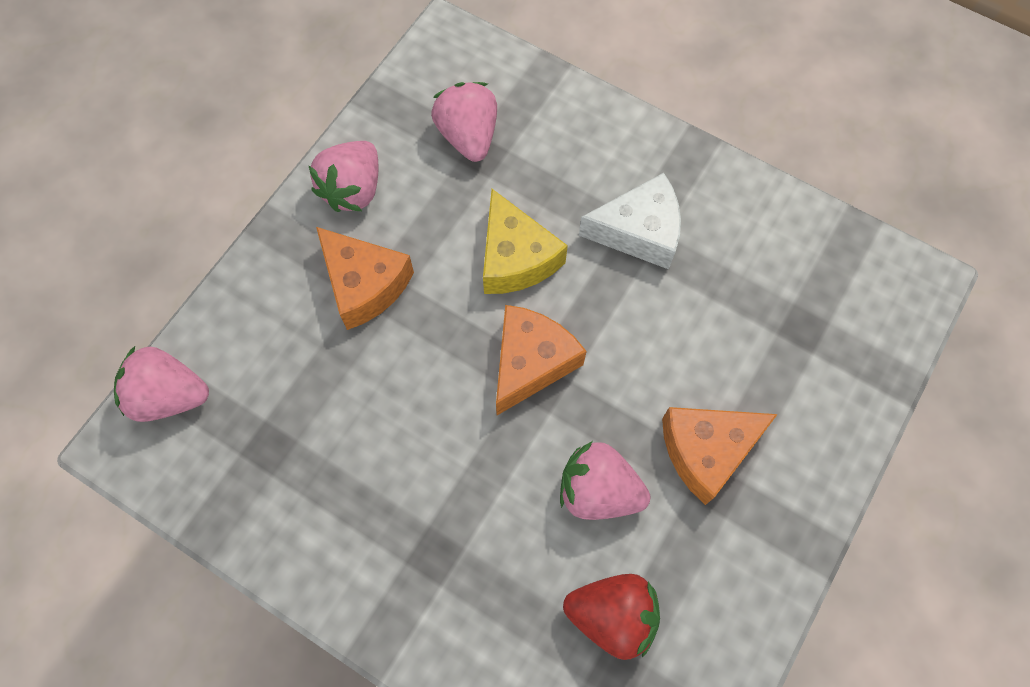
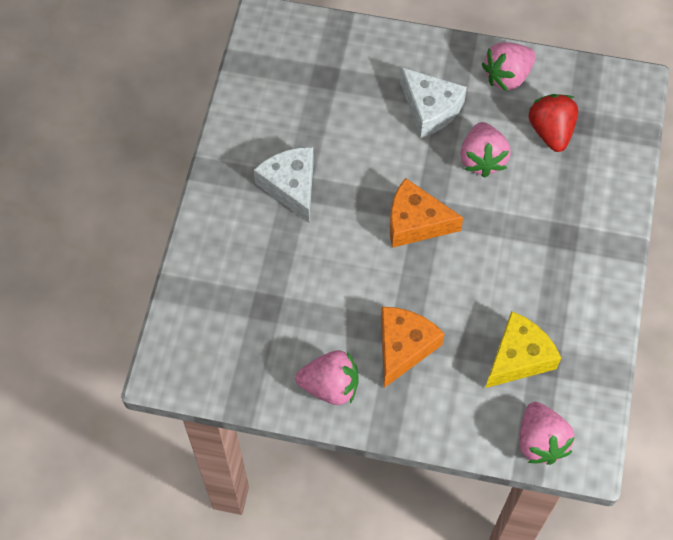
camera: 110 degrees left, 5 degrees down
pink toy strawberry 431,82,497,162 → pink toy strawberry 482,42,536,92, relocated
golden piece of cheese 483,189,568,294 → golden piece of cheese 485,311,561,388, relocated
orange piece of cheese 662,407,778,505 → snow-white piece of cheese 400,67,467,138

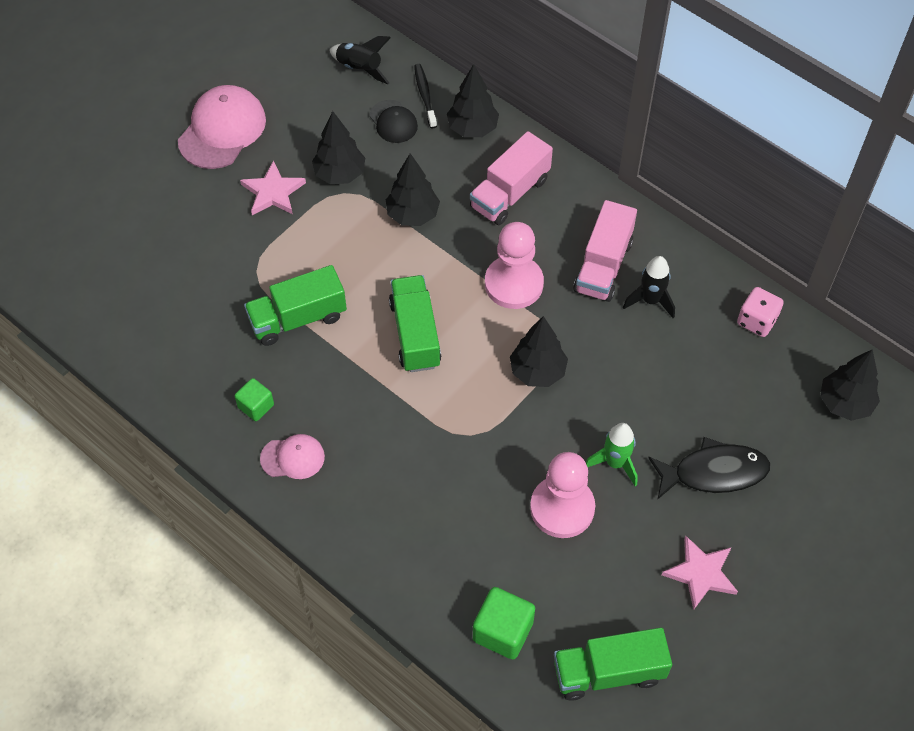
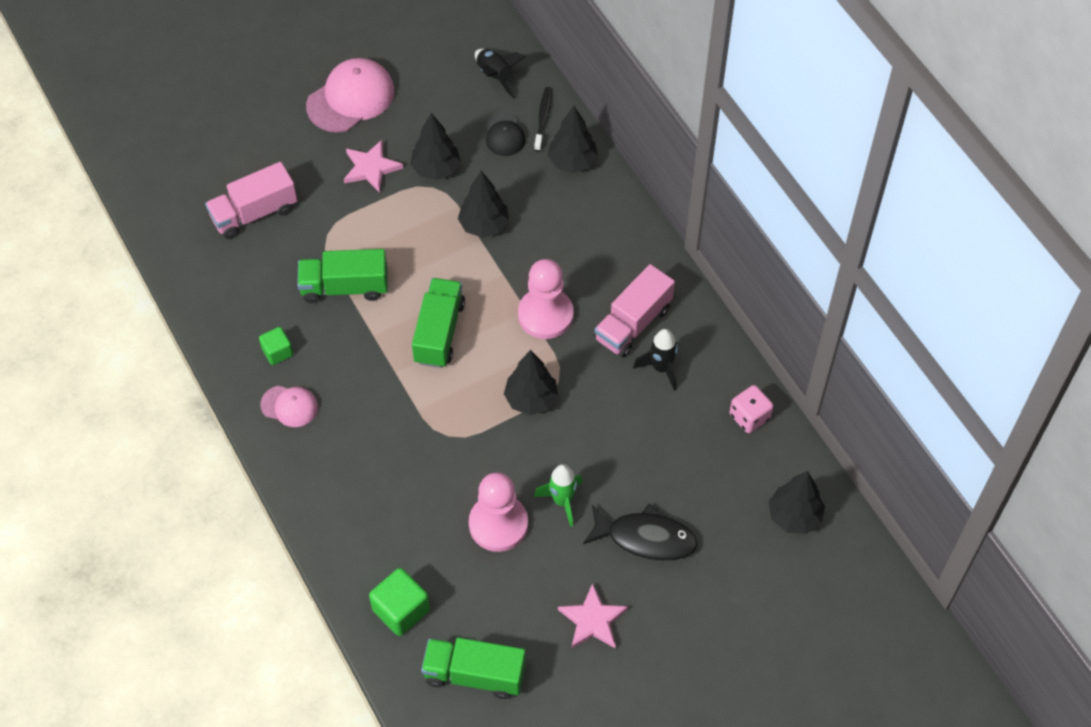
camera: 20 degrees right, 0 degrees up
pink lorry 470,131,553,225 → pink lorry 205,162,298,239, relocated

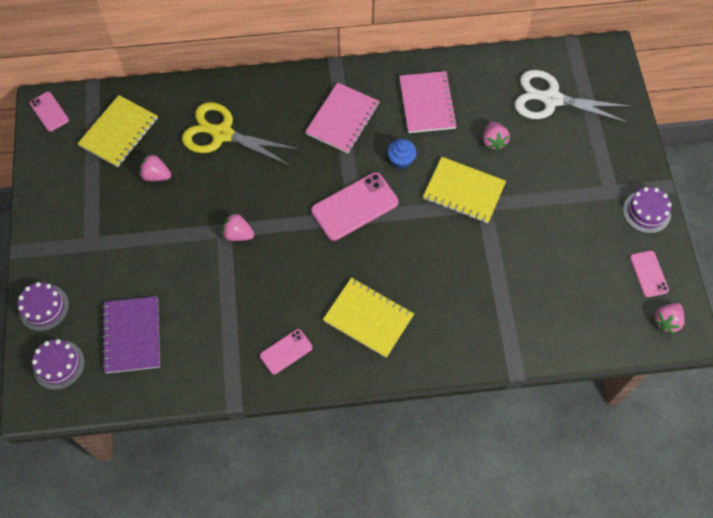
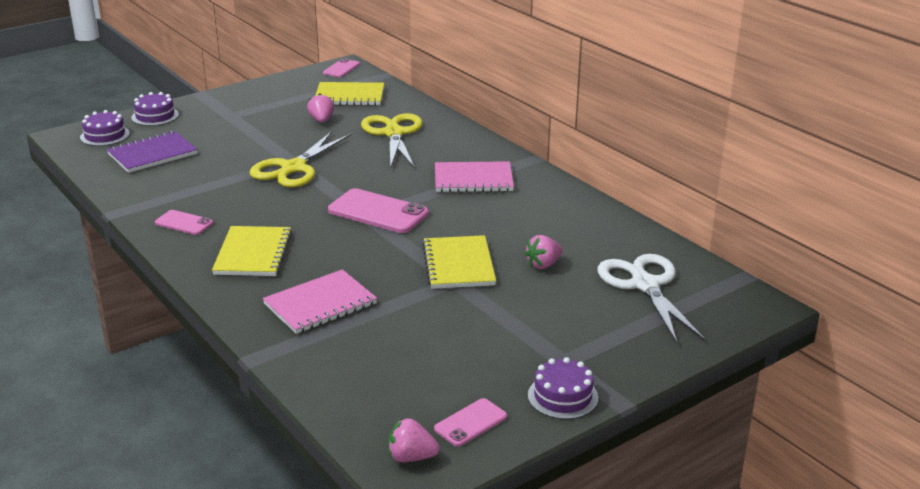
camera: 60 degrees right, 35 degrees down
pink exercise book 399,71,457,133 → pink exercise book 263,269,377,334, relocated
cobalt fairy cake 387,139,417,169 → -
pink toy strawberry 222,213,254,241 → golden shears 250,131,351,188

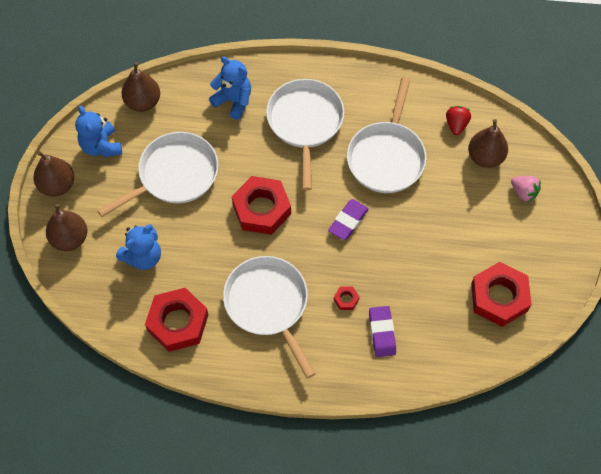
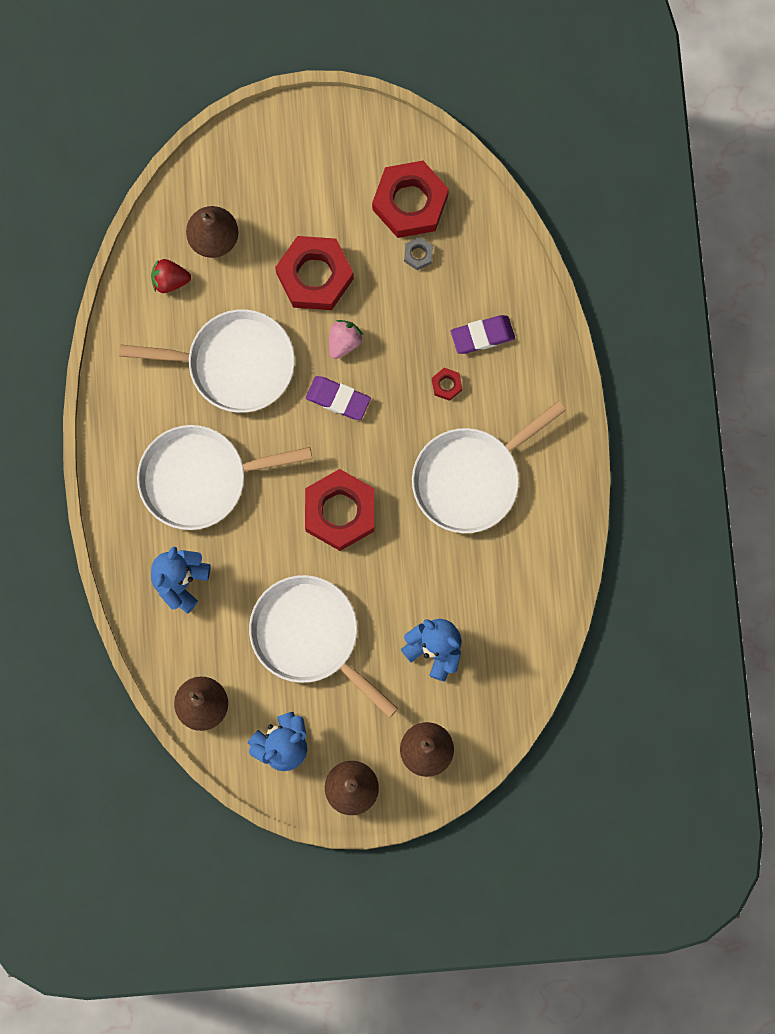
camera: 100 degrees left, 15 degrees up
pink toy strawberry 511,176,541,203 → pink toy strawberry 329,320,364,359, relocated
red hex nut 145,288,208,352 → red hex nut 275,236,354,310, relocated
- → gray hex nut 404,237,433,270

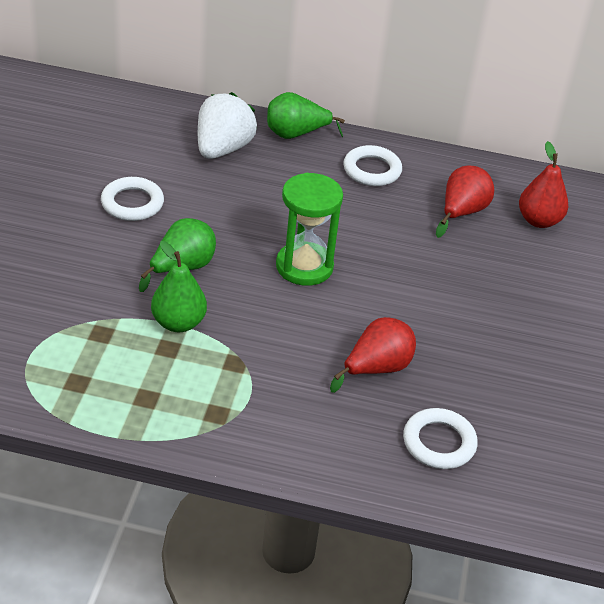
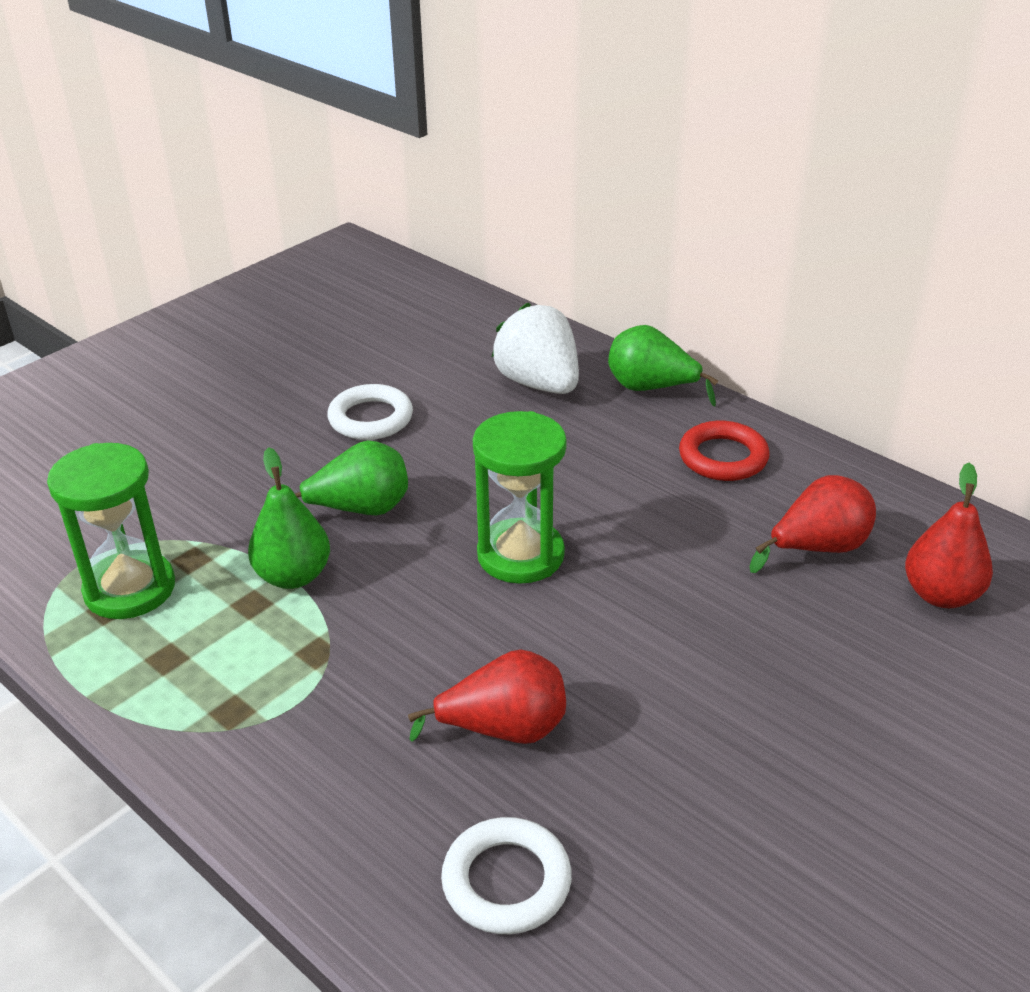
camera: 35 degrees right, 5 degrees down
snow-white toy strawberry 198,92,257,159 → snow-white toy strawberry 492,303,579,394, 90 degrees counterclockwise
snow-white ring 343,145,402,186 → red ring 679,421,770,481
- → leaf-green sand timer 47,443,175,619

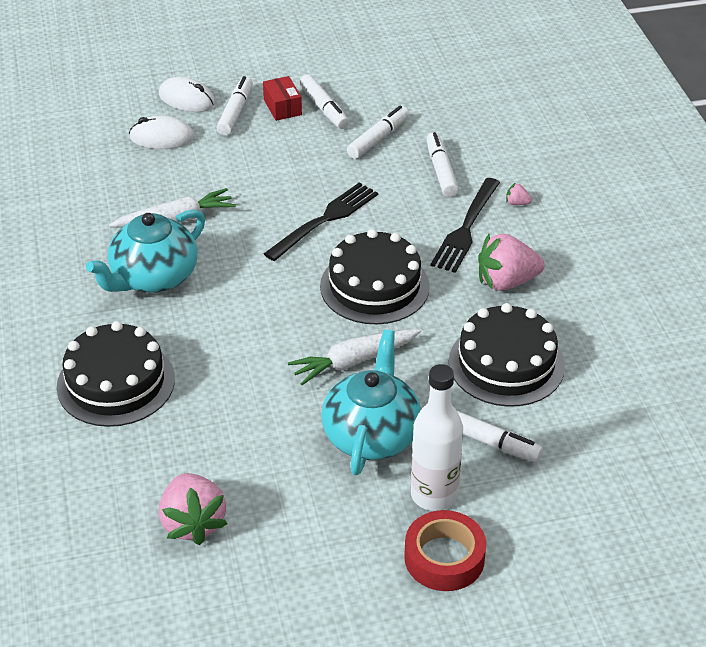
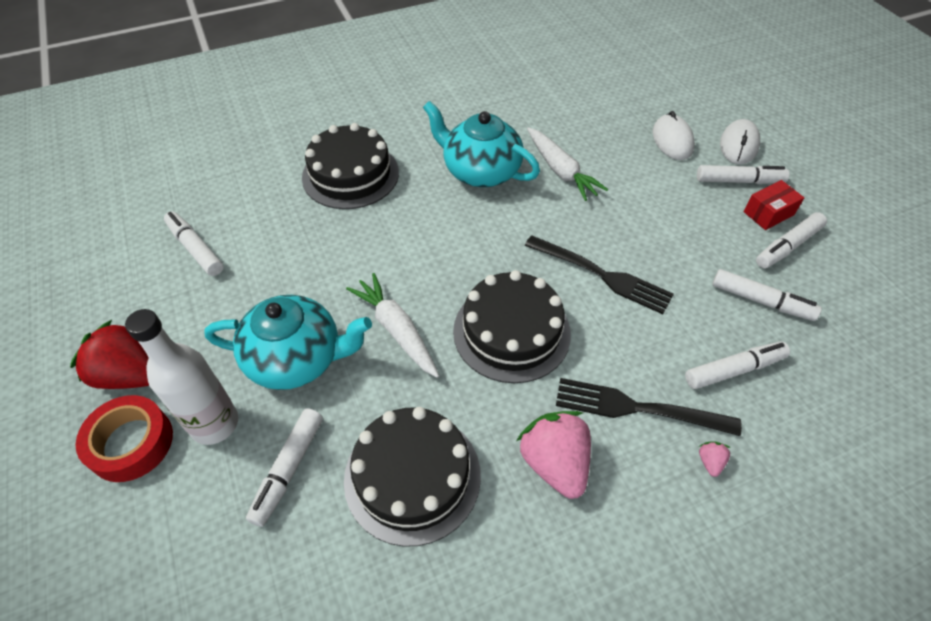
camera: 80 degrees right, 10 degrees up
pink toy strawberry 159,473,228,545 → snow-white felt pen 164,211,224,276
- → red toy strawberry 70,320,149,389

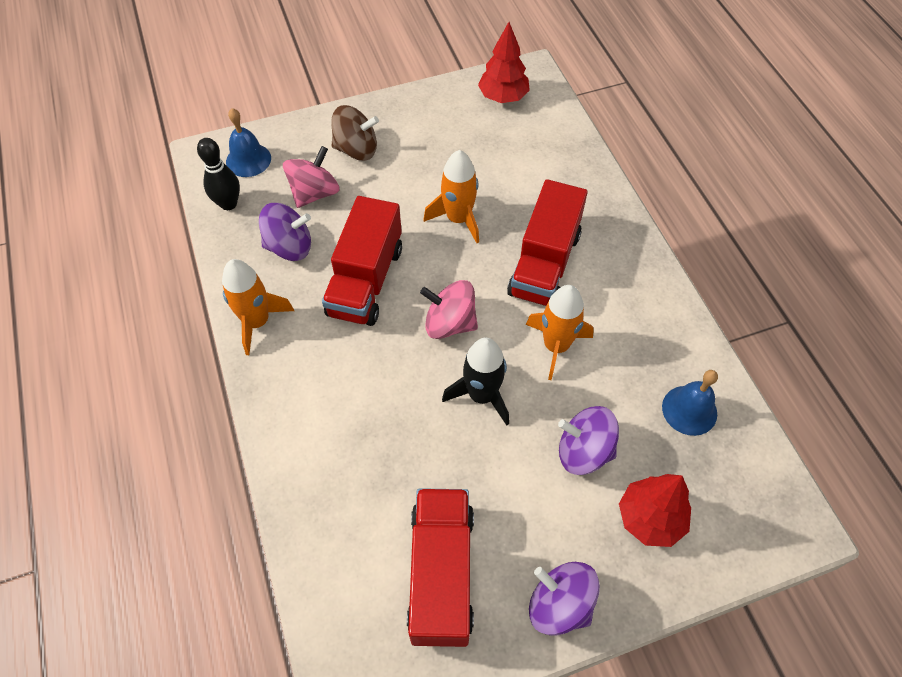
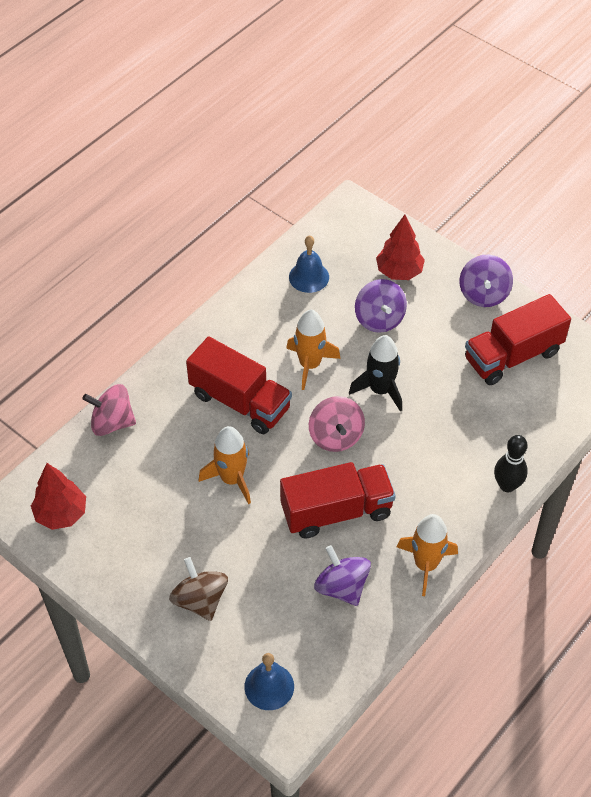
camera: 120 degrees left, 5 degrees down
ebony bowling pin 197,138,240,210 → ebony bowling pin 494,435,528,492, relocated
pink spinning top 283,146,340,208 → pink spinning top 82,384,136,436, relocated
red lorry 507,179,588,306 → red lorry 186,336,292,434, 45 degrees clockwise

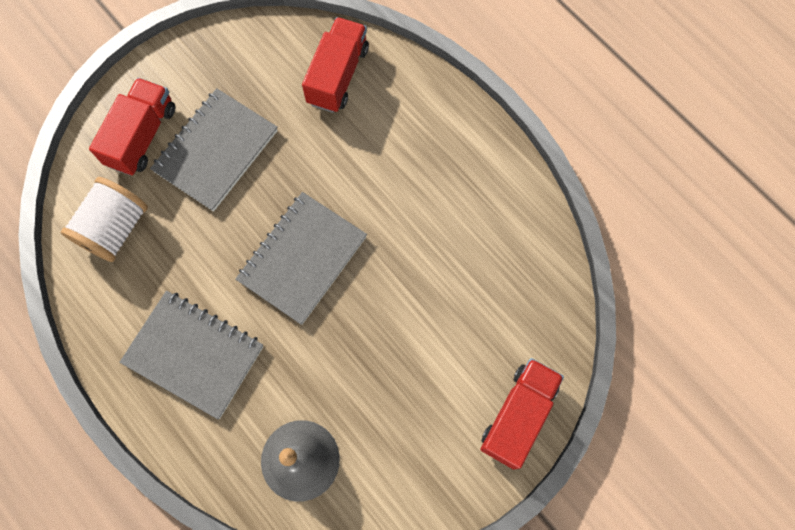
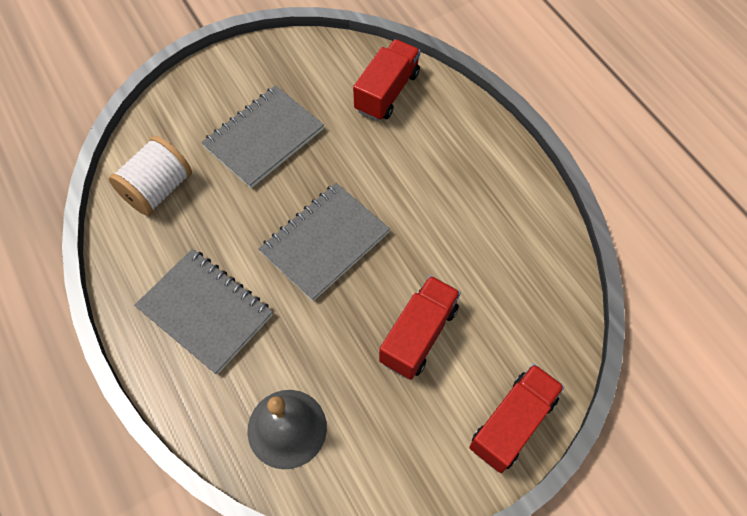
camera: 10 degrees right, 10 degrees down
red lorry 89,78,175,176 → red lorry 379,276,461,380, relocated

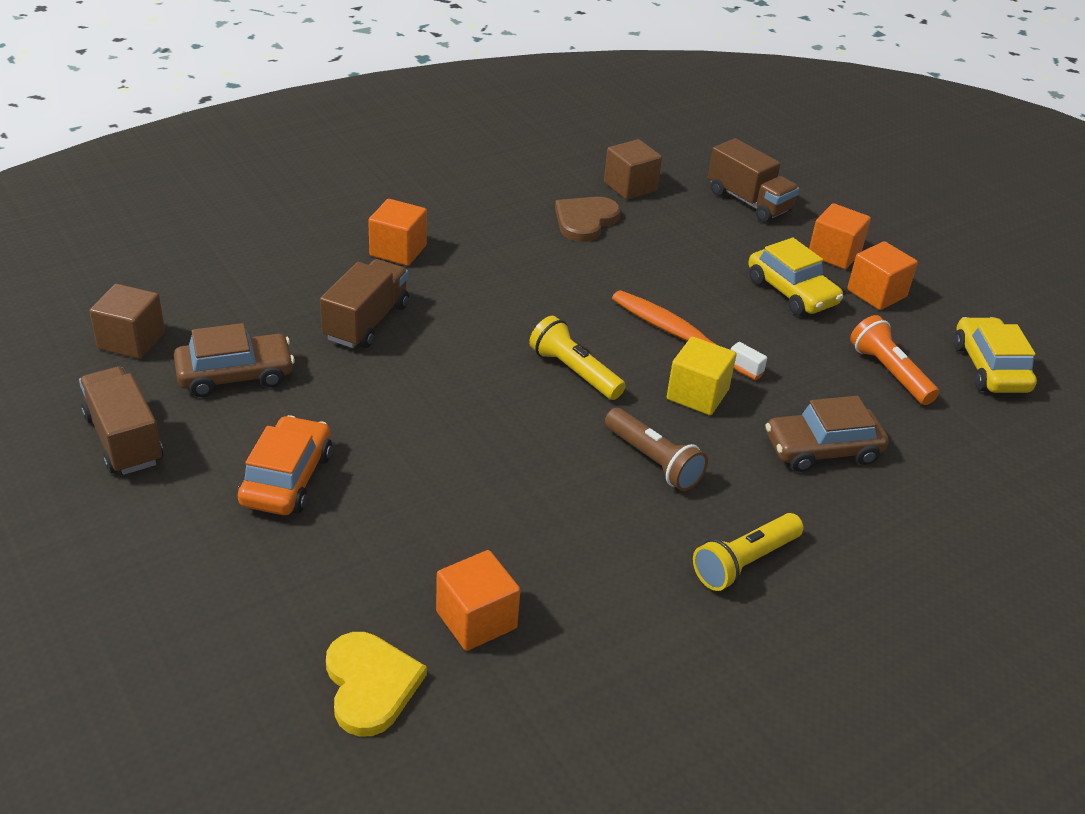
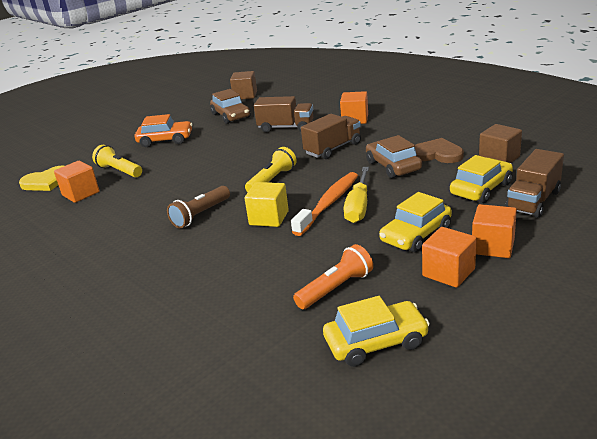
camera: 85 degrees right, 10 degrees down
dark brown lorry 79,366,163,475 → dark brown lorry 301,114,361,159, relocated
dark brown toy car 765,396,889,472 → dark brown toy car 366,135,422,178, relocated
golden pocket torch 693,513,803,591 → golden pocket torch 92,145,142,178, relocated
- → golden toy car 450,155,513,203
- → golden hand screwdriver 344,167,369,223

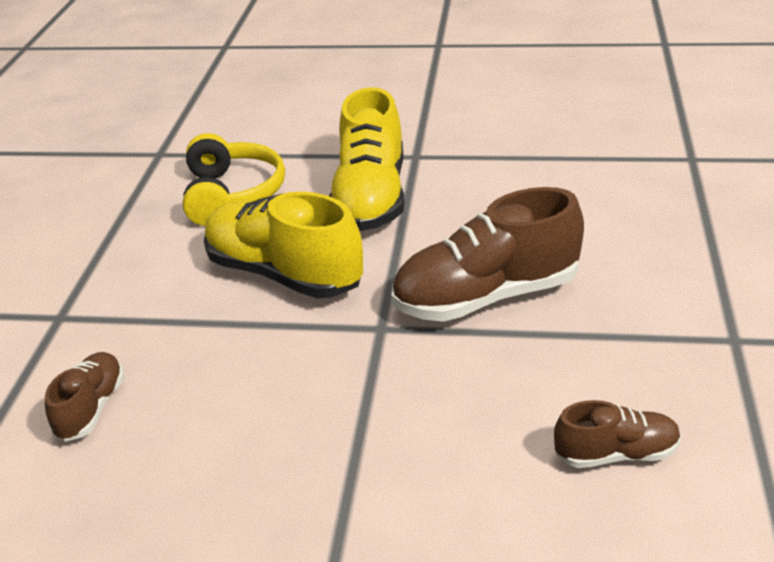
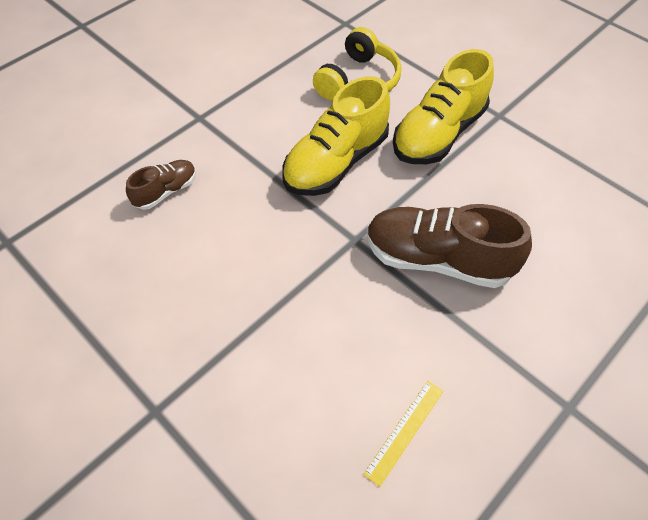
camera: 35 degrees right, 20 degrees up
golden lace-up shoe 204,192,363,298 → golden lace-up shoe 282,76,390,196, 120 degrees counterclockwise
dark brown lace-up shoe 554,400,681,468 → golden ruler 363,381,444,487

